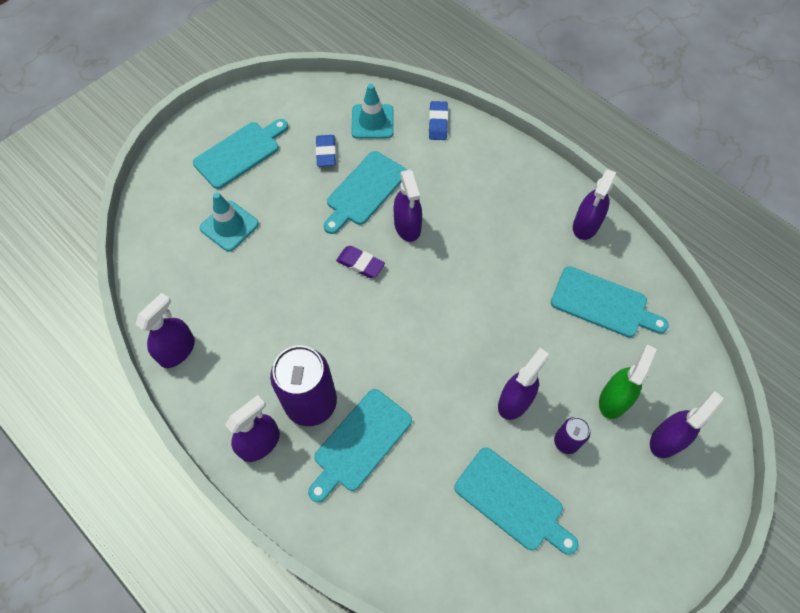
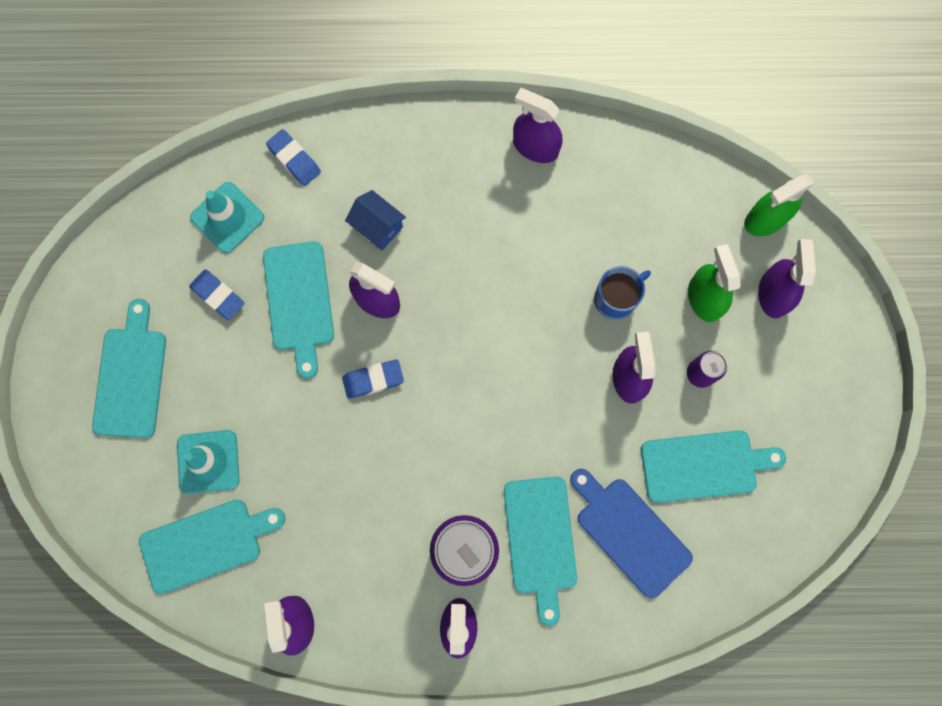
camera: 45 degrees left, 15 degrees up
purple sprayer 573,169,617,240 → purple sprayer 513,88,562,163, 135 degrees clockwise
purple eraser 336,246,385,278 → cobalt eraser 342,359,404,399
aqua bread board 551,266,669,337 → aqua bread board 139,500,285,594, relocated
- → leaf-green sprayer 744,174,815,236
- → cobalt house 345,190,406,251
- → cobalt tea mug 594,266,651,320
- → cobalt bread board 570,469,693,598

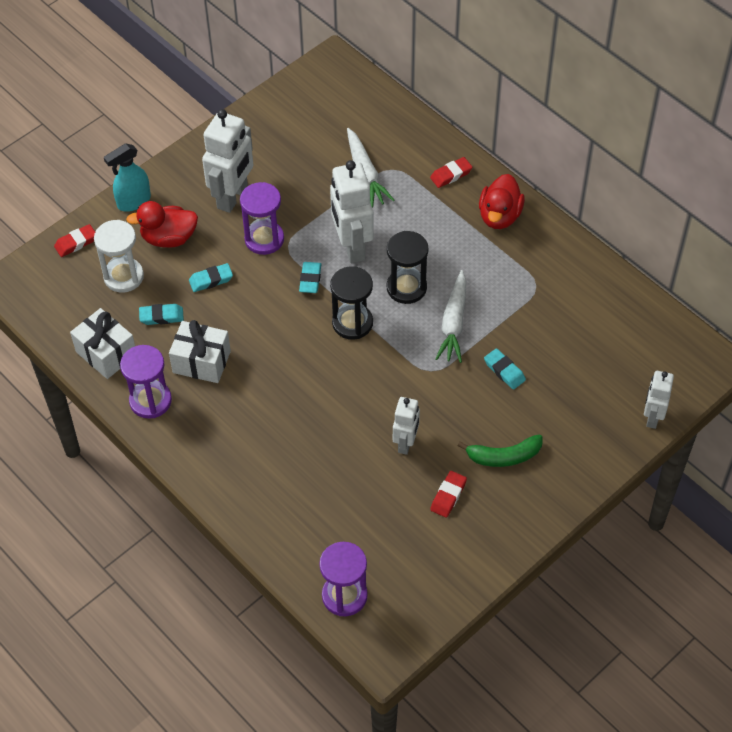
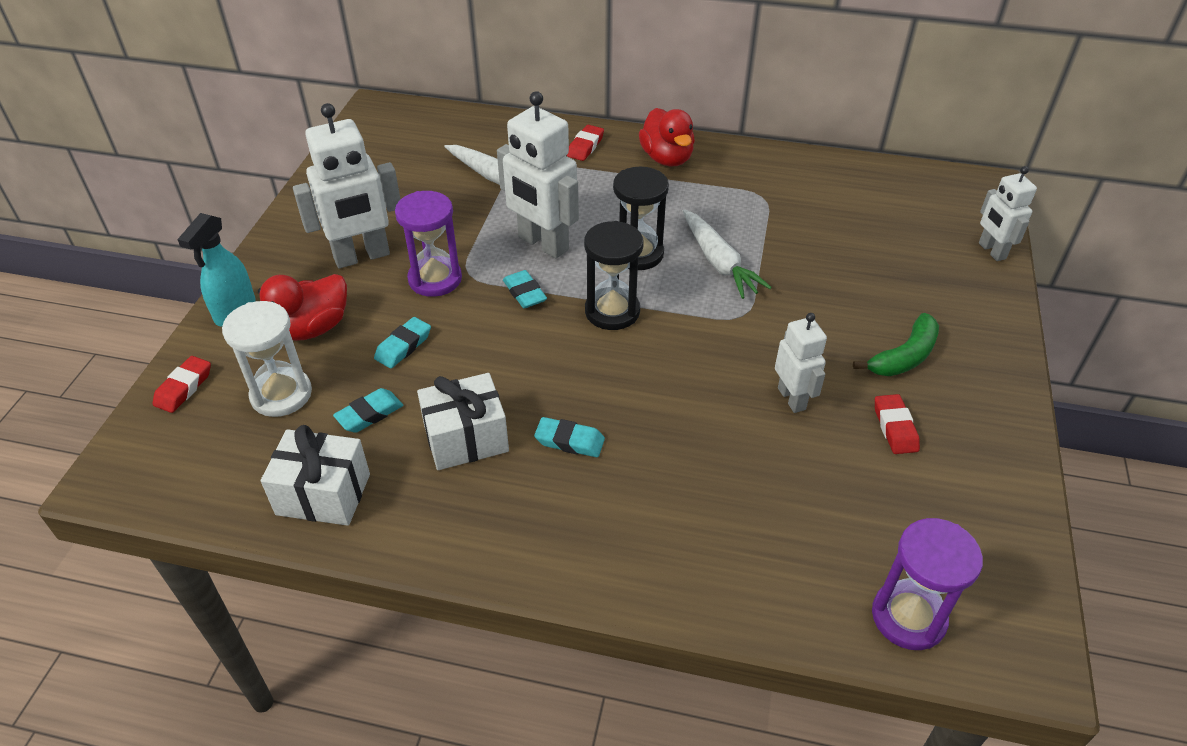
camera: 35 degrees left, 10 degrees down
snow-white robot 202,109,253,213 → snow-white robot 293,103,401,268, 75 degrees clockwise
purple sand timer 120,345,172,419 → -
aqua eraser 484,348,526,390 → aqua eraser 534,417,605,457, relocated

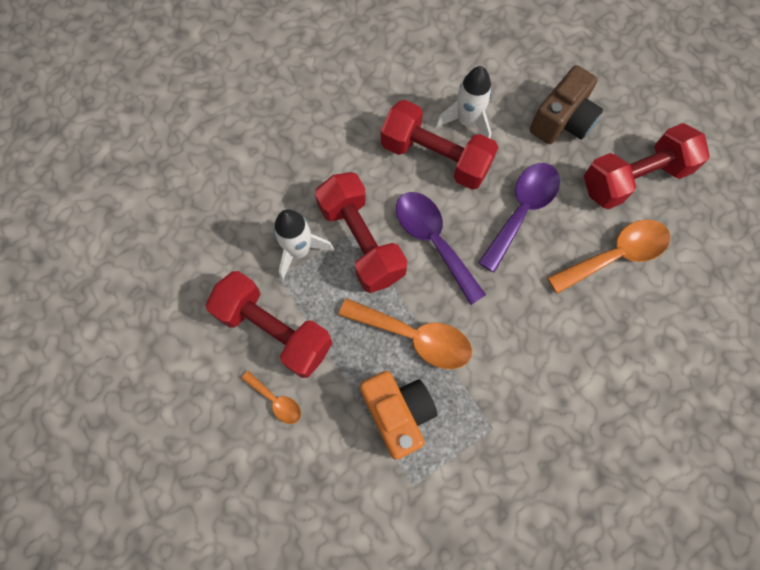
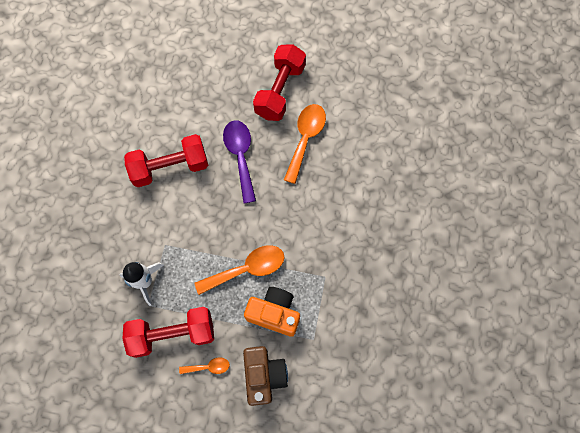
camera: 45 degrees left, 0 degrees up
dark brown camera 530,65,603,144 → dark brown camera 243,346,288,406, relocated
snow-white rocket 436,66,492,138 → -
red free weight 315,172,407,293 → -
purple tablespoon 396,192,486,305 → -

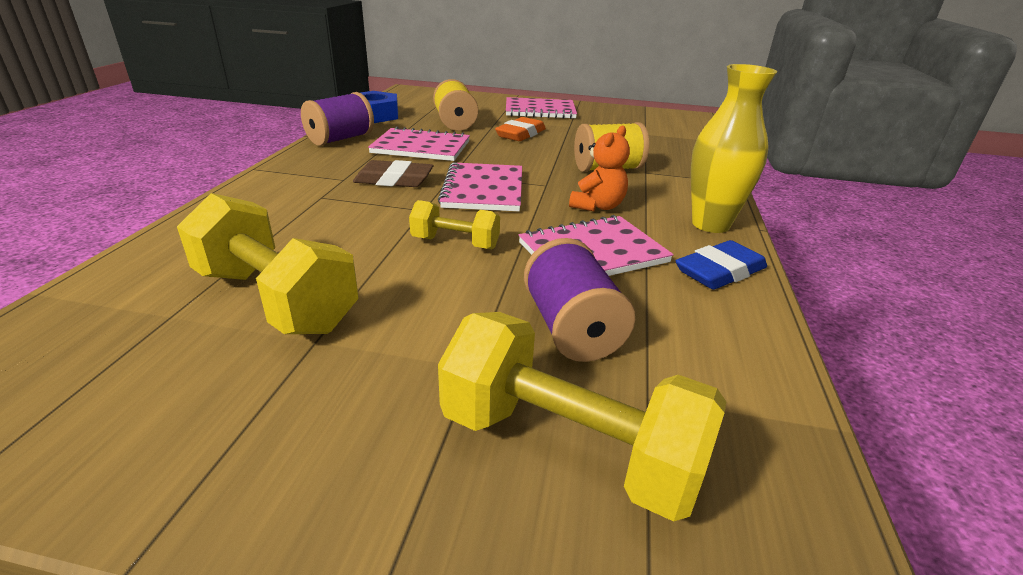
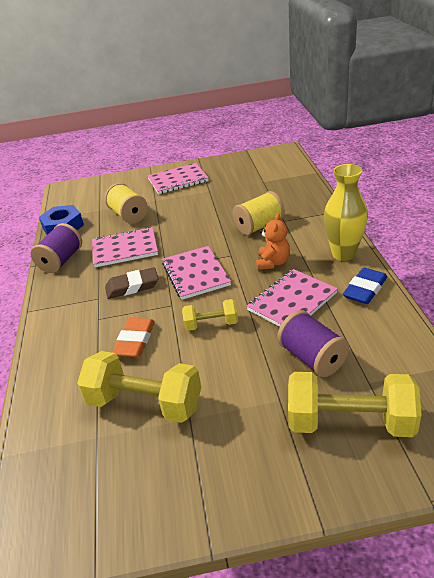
camera: 15 degrees left, 5 degrees up
orange eraser 495,117,546,141 → orange eraser 112,318,155,357, relocated

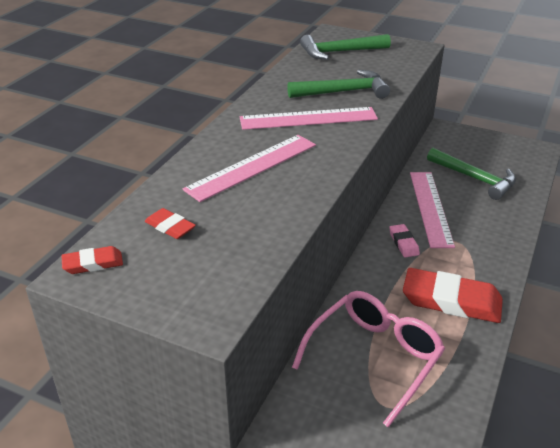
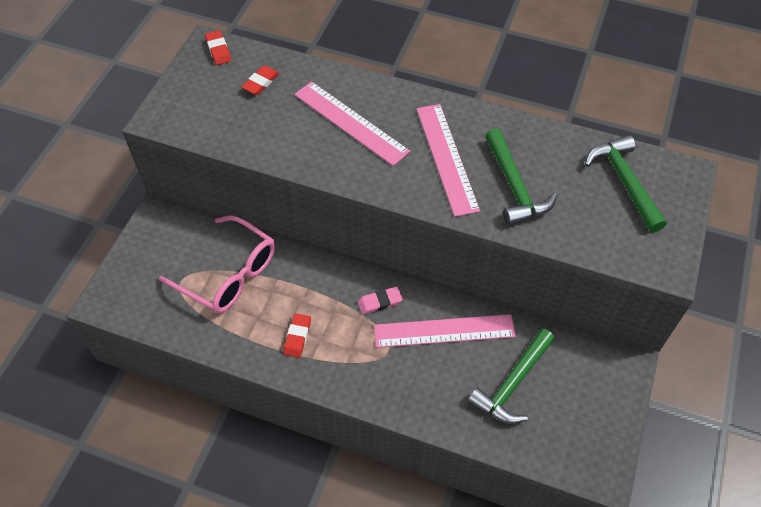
camera: 85 degrees right, 20 degrees up
red eraser 403,268,503,323 → red eraser 283,313,311,358, x0.48

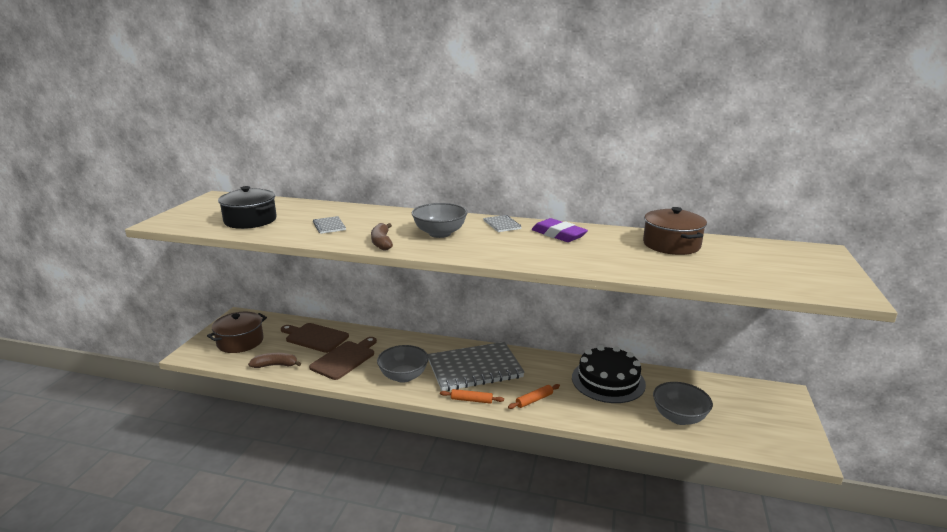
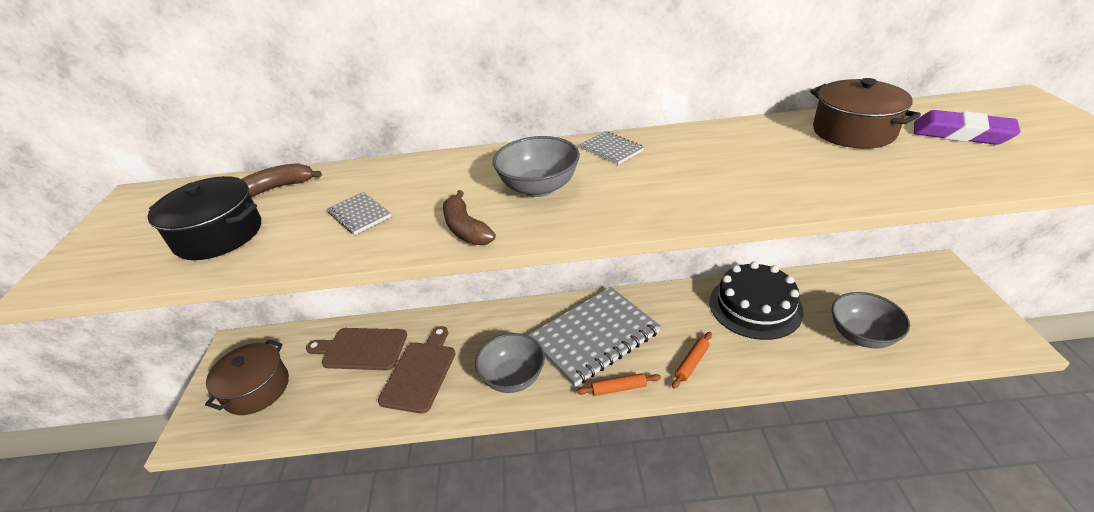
camera: 15 degrees left, 15 degrees up
purple eraser 532,218,588,242 → purple eraser 914,110,1021,145, relocated
dark brown banana fruit 248,353,301,368 → dark brown banana fruit 242,163,322,197, relocated

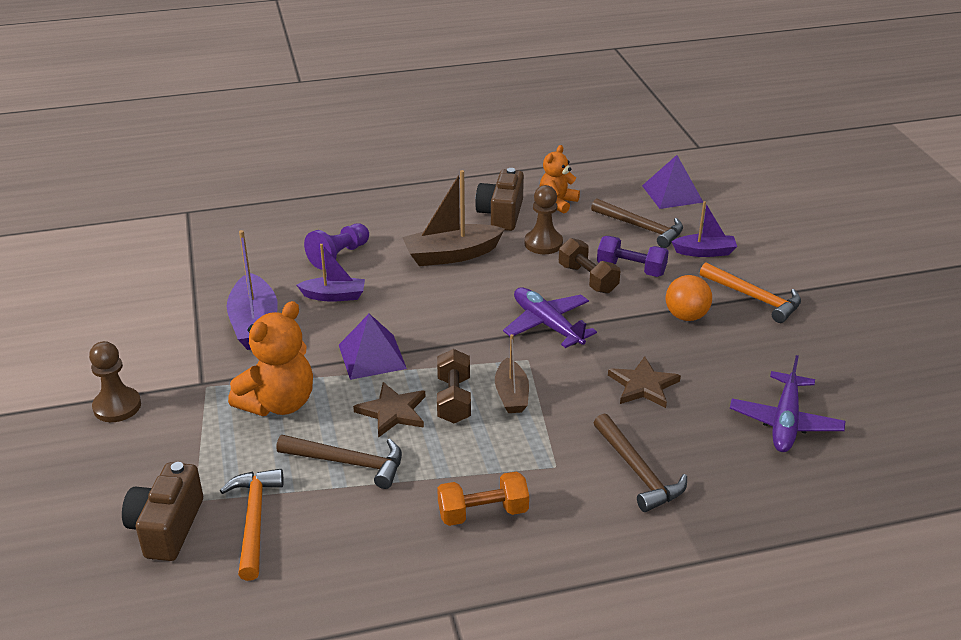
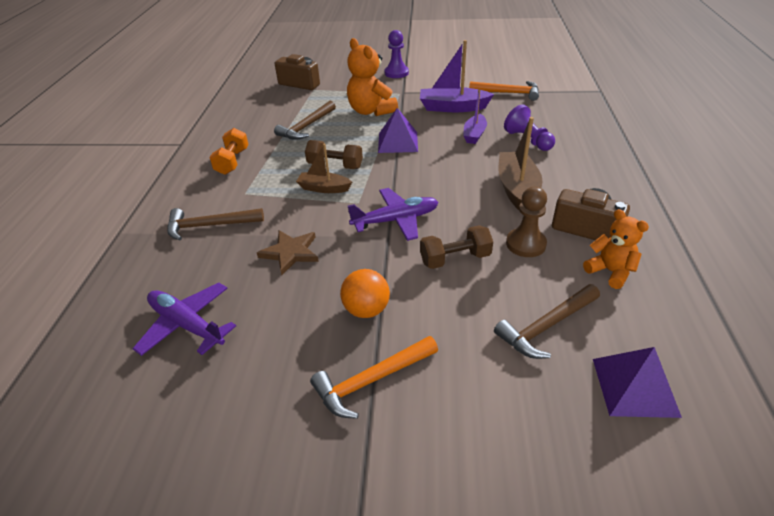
camera: 110 degrees right, 5 degrees up
purple boat 672,201,737,257 → -
purple free weight 597,236,669,277 → -
dark brown pawn 89,341,141,422 → purple pawn 385,30,409,78
dark brown five-pointed star 353,382,425,438 → -
orange hammer 220,469,284,581 → orange hammer 469,81,539,101, relocated

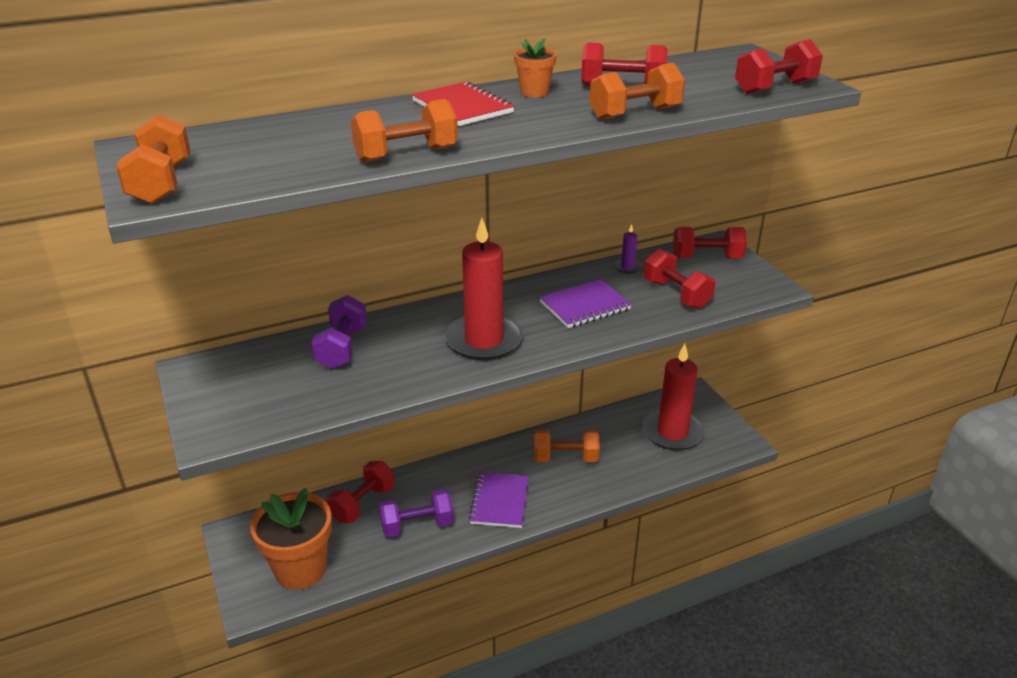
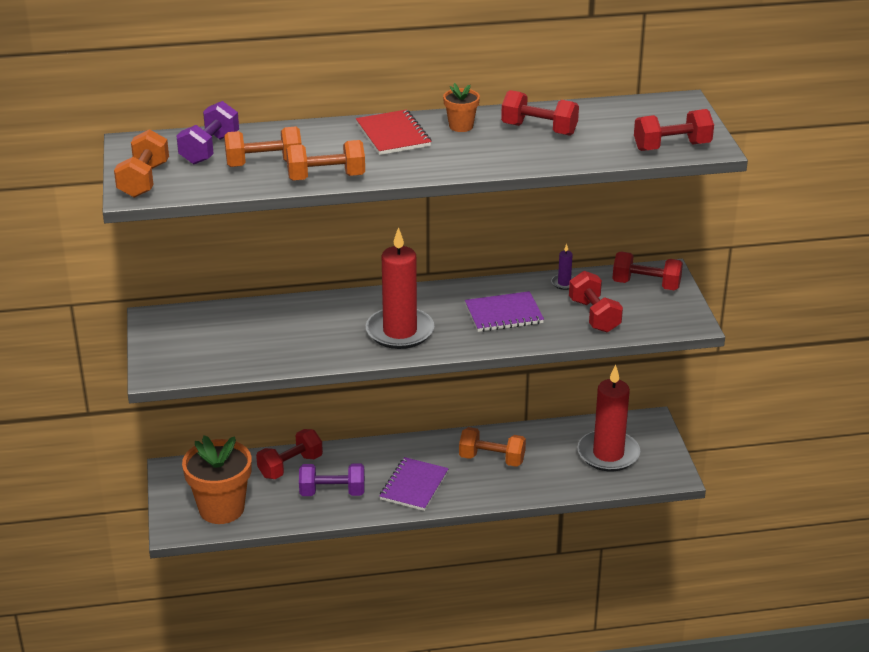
camera: 15 degrees right, 0 degrees up
orange free weight 590,63,685,120 → orange free weight 224,126,302,167, relocated
purple free weight 311,295,367,369 → purple free weight 176,101,239,164, relocated

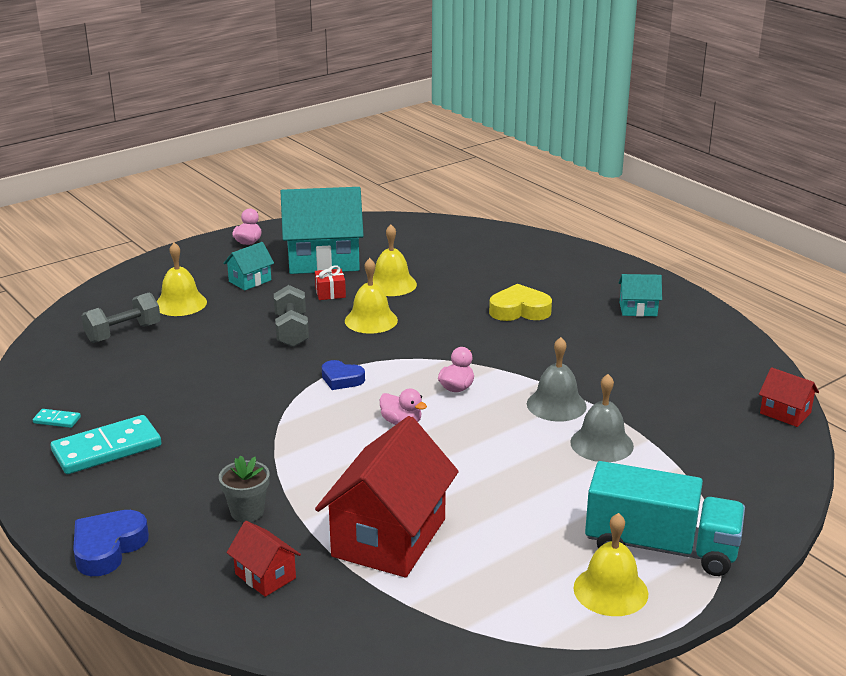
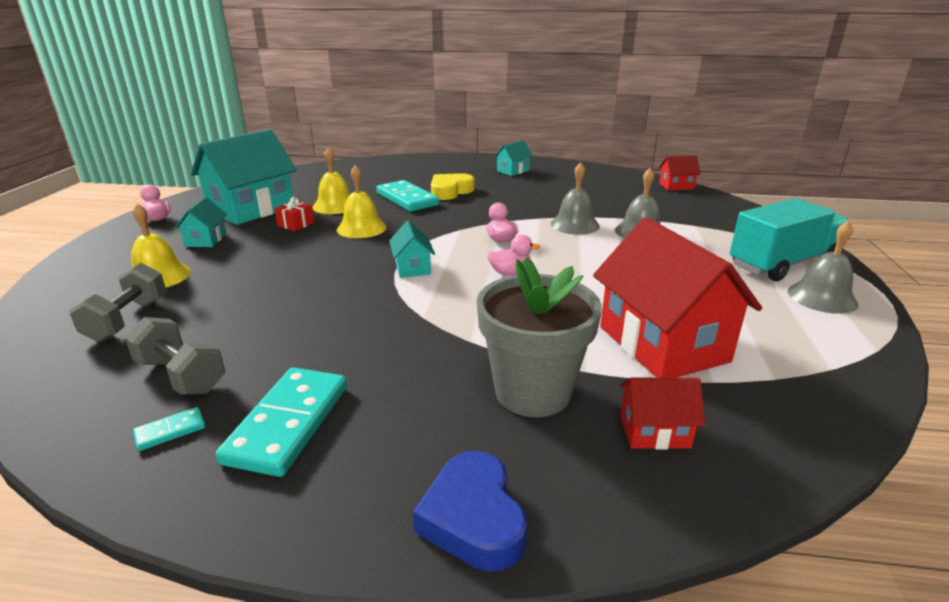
camera: 45 degrees left, 0 degrees up
gray free weight 274,285,309,347 → gray free weight 125,317,226,395, relocated
cobalt heart shape 322,360,365,390 → aqua house 389,221,435,278
gray potted plant 219,455,269,522 → gray potted plant 477,257,602,417, x1.92
golden hand bell 573,513,648,616 → gray hand bell 787,220,858,314
- → aqua domino tile 376,180,439,212

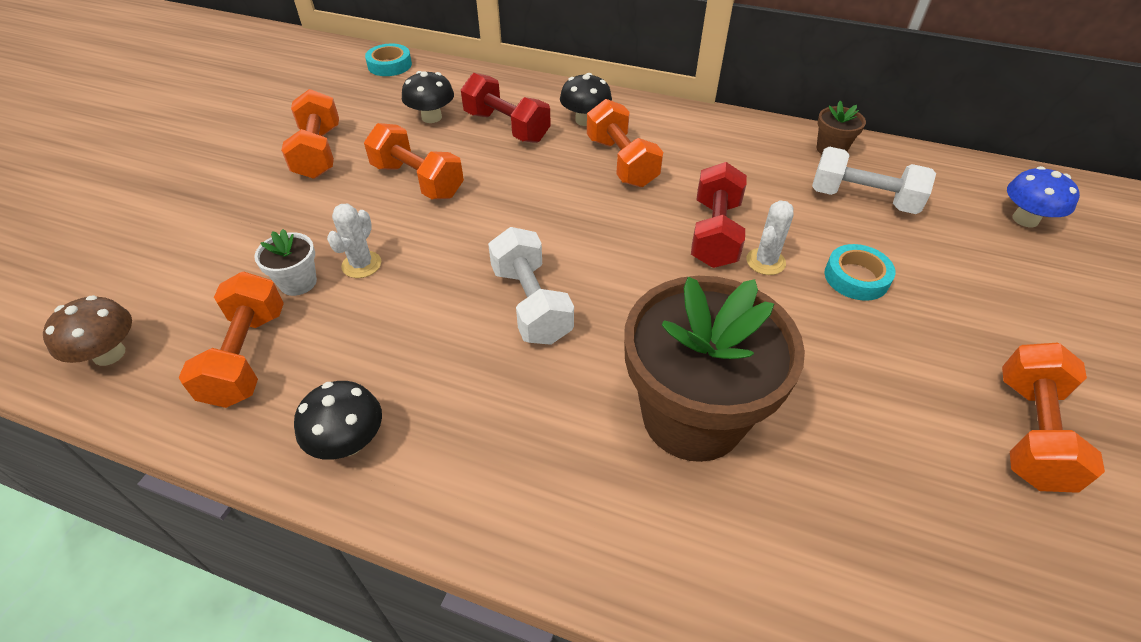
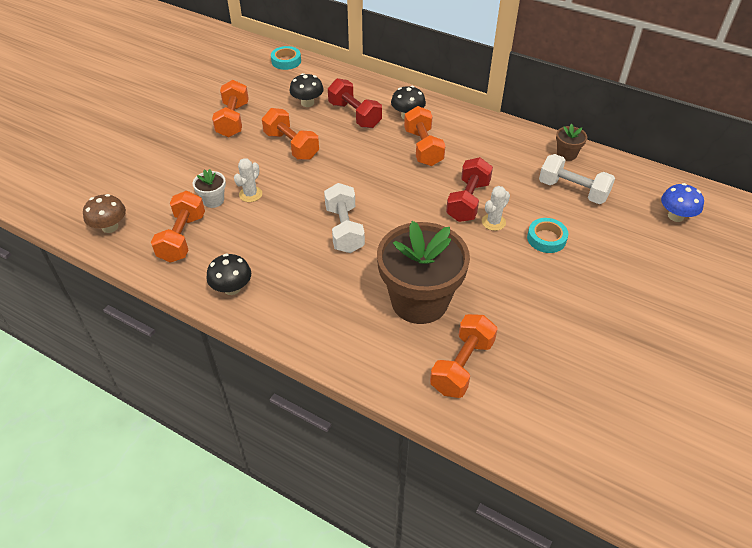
camera: 10 degrees right, 0 degrees up
orange free weight 1002,343,1105,493 → orange free weight 430,314,498,398, relocated

